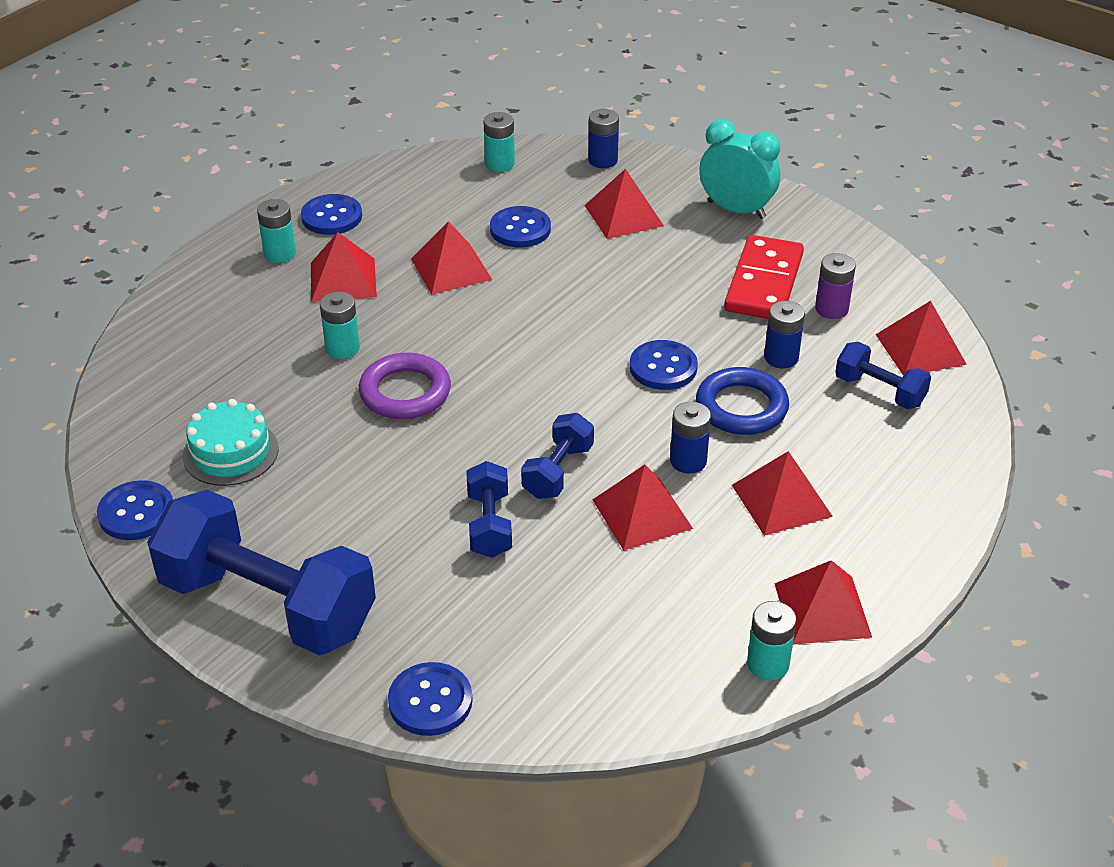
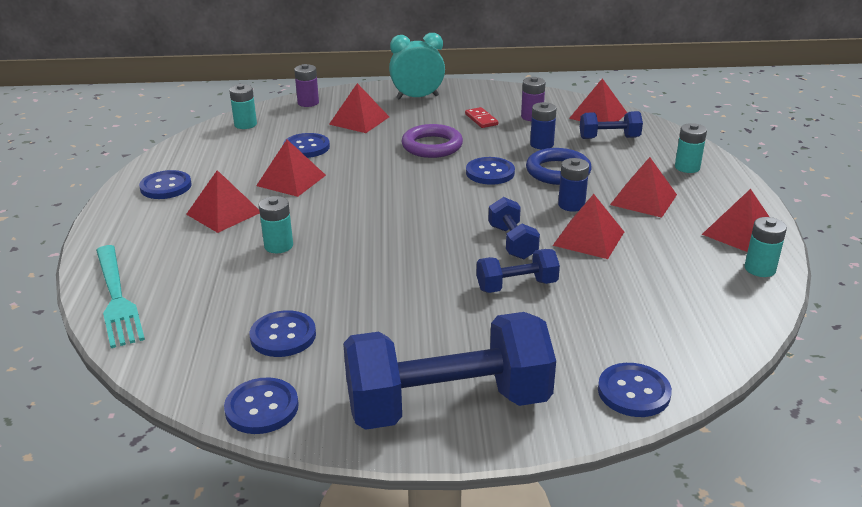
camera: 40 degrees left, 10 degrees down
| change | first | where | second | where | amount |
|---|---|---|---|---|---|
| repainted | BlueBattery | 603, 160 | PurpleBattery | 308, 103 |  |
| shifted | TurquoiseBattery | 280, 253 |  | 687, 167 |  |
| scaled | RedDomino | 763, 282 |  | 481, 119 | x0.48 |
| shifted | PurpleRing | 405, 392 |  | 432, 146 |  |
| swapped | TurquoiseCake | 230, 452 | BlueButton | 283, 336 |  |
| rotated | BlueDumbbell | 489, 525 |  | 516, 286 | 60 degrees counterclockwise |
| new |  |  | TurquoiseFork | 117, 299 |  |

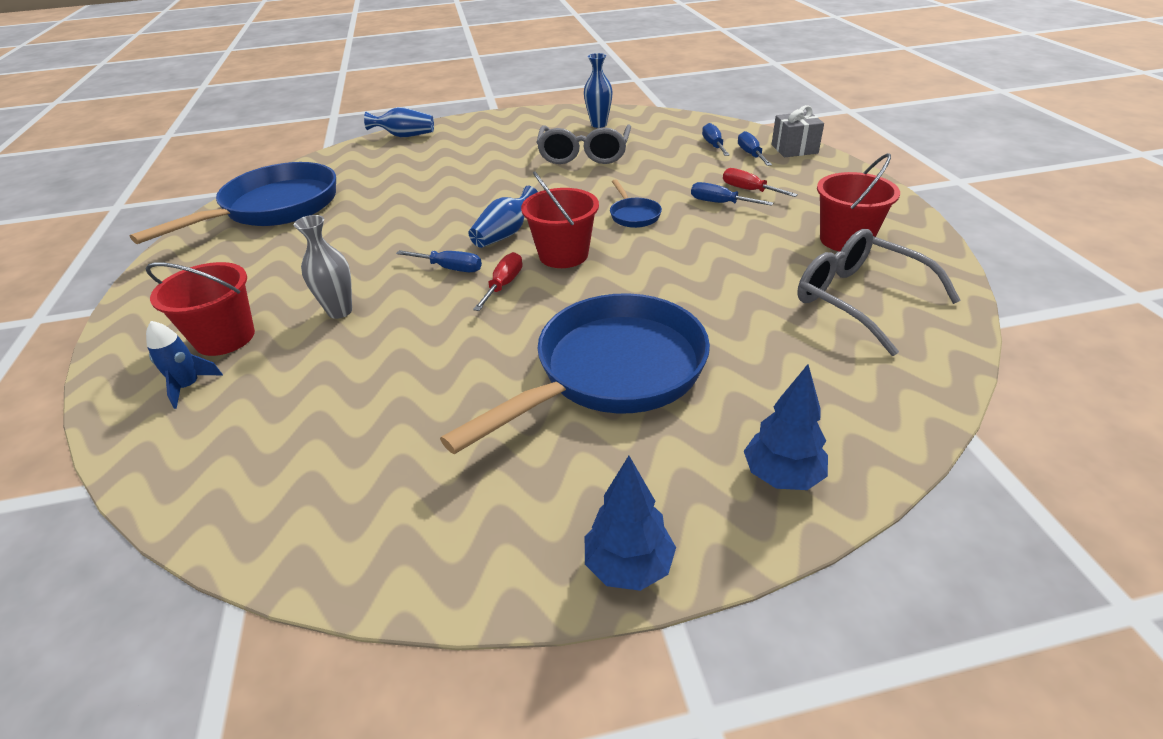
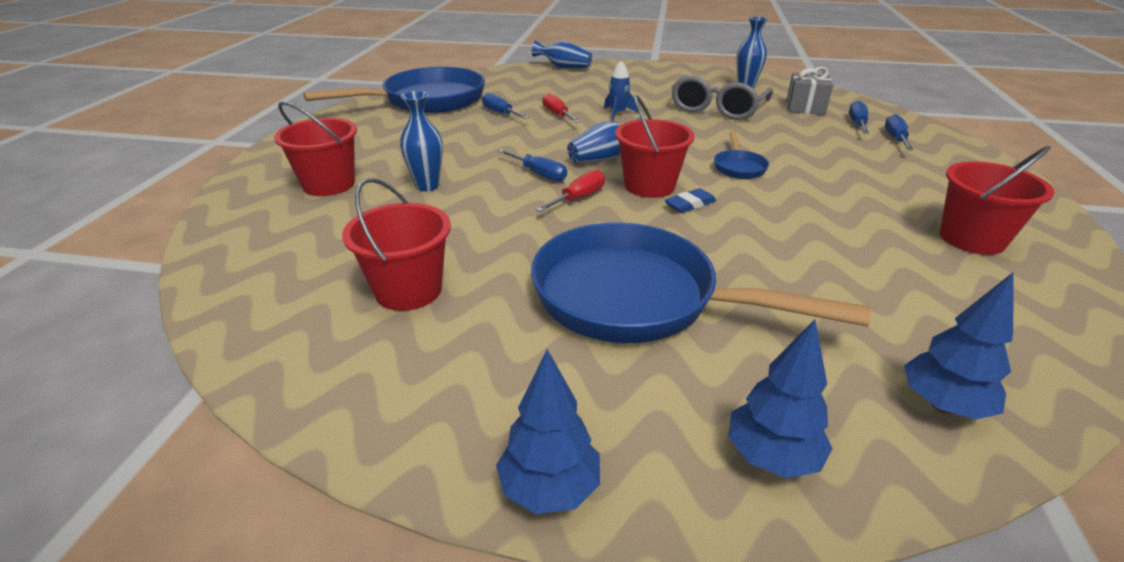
camera: 20 degrees right, 5 degrees down
| change | first | where | second | where | amount |
|---|---|---|---|---|---|
| shifted | GreyGift | 794, 149 |  | 805, 108 |  |
| shifted | RedScrewdriver | 749, 190 |  | 557, 114 |  |
| shifted | BlueScrewdriver | 720, 203 |  | 500, 113 |  |
| repainted | GreyVase | 340, 311 | BlueVase | 427, 186 |  |
| gone | GreyGlasses | 860, 300 |  |  |  |
| rotated | BluePan | 611, 372 |  | 637, 298 | 135 degrees counterclockwise |
| shifted | BlueRocket | 189, 386 |  | 618, 113 |  |
| new |  |  | RedBucket | 408, 290 |  |
| new |  |  | BlueEraser | 690, 204 |  |
| new |  |  | BlueTree | 942, 405 |  |

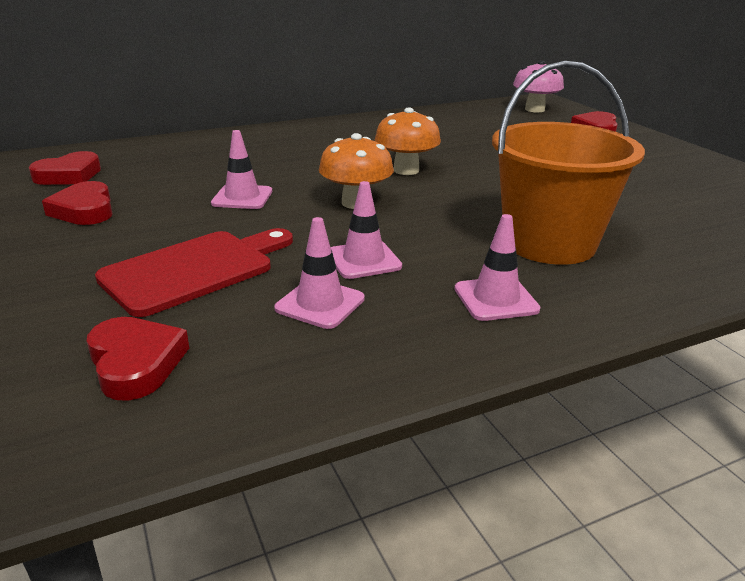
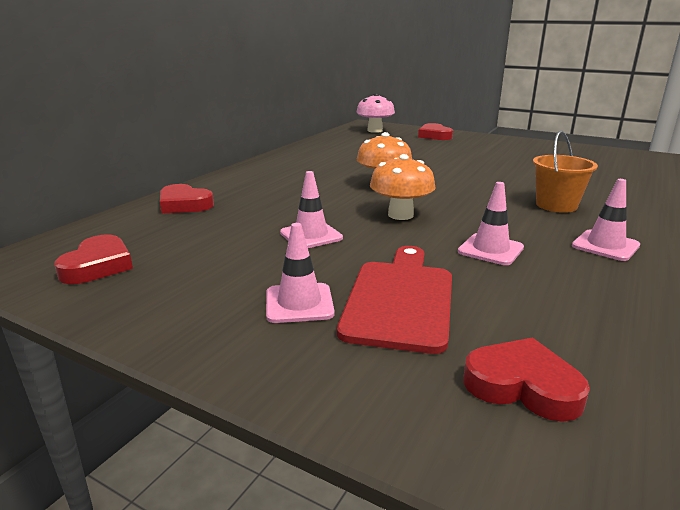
camera: 35 degrees left, 5 degrees down
| change | first | where | second | where | amount |
|---|---|---|---|---|---|
| scaled | OrangeBucket | 549, 243 |  | 556, 205 | x0.58 |
| shifted | RedHeart | 84, 210 |  | 184, 204 |  |
| shifted | PinkTrafficCone | 320, 304 |  | 299, 303 |  |

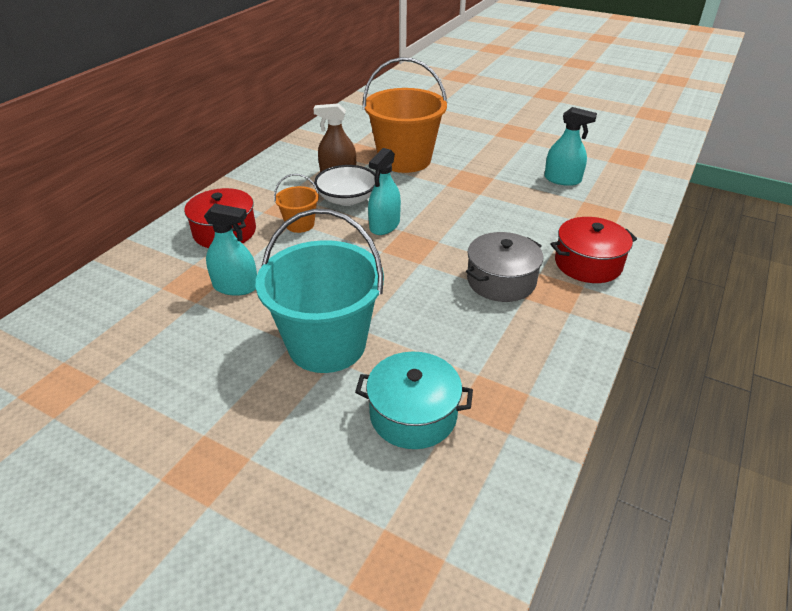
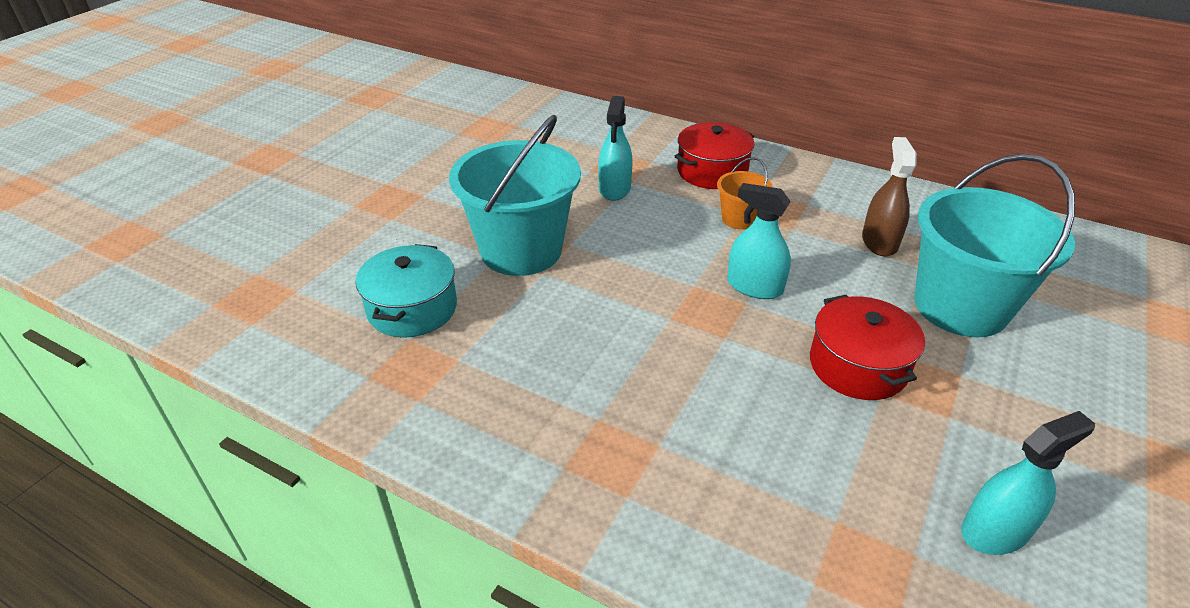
camera: 90 degrees right, 0 degrees up
| change | first | where | second | where | amount |
|---|---|---|---|---|---|
| repainted | OrangeBucket | 404, 160 | TurquoiseBucket | 960, 307 |  |
| rotated | TurquoiseSprayBottle | 562, 179 |  | 995, 531 | 135 degrees counterclockwise |
| gone | WhiteBowl | 347, 199 |  |  |  |
| shifted | RedPot | 588, 263 |  | 858, 366 |  |
| gone | GreyPot | 501, 280 |  |  |  |

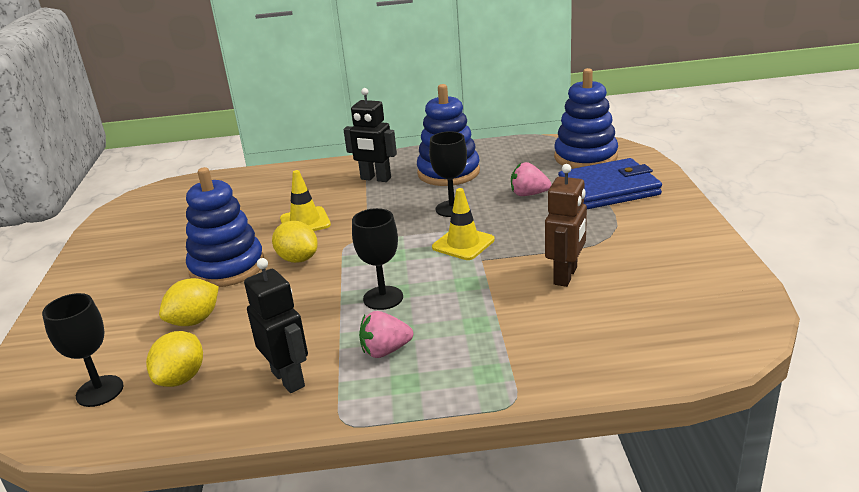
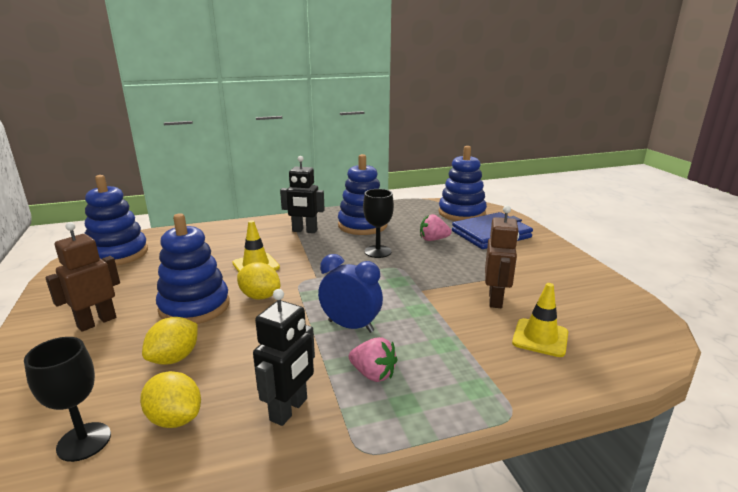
camera: 15 degrees left, 5 degrees down
| change | first | where | second | where | amount |
|---|---|---|---|---|---|
| shifted | YellowTrafficCone | 463, 244 |  | 540, 338 |  |
| swapped | BlackGoblet | 383, 298 | BlueClock | 351, 326 |  |
| rotated | BlackRobot | 288, 379 |  | 289, 409 | 75 degrees clockwise |
| rotated | PinkStrawberry | 385, 351 |  | 373, 374 | 120 degrees counterclockwise |
| rotated | YellowLemon | 181, 378 |  | 175, 419 | 60 degrees counterclockwise |
| new |  |  | BlueStackingToy | 118, 254 |  |
| new |  |  | BrownRobot | 97, 322 |  |

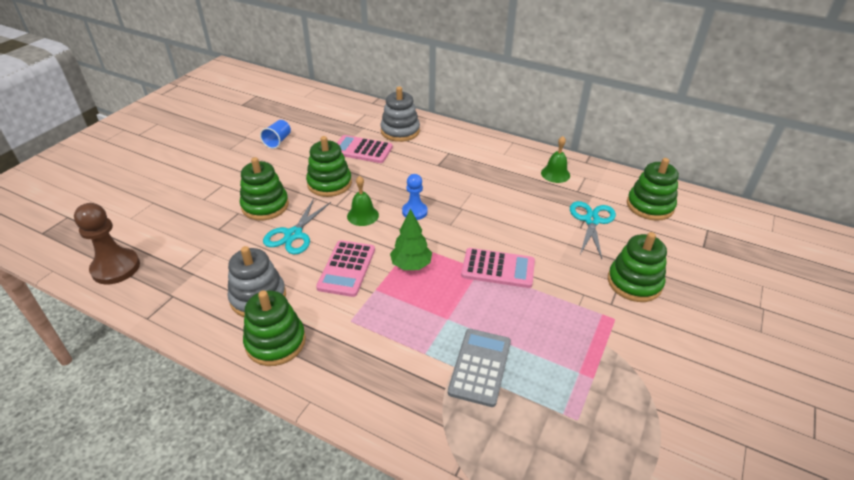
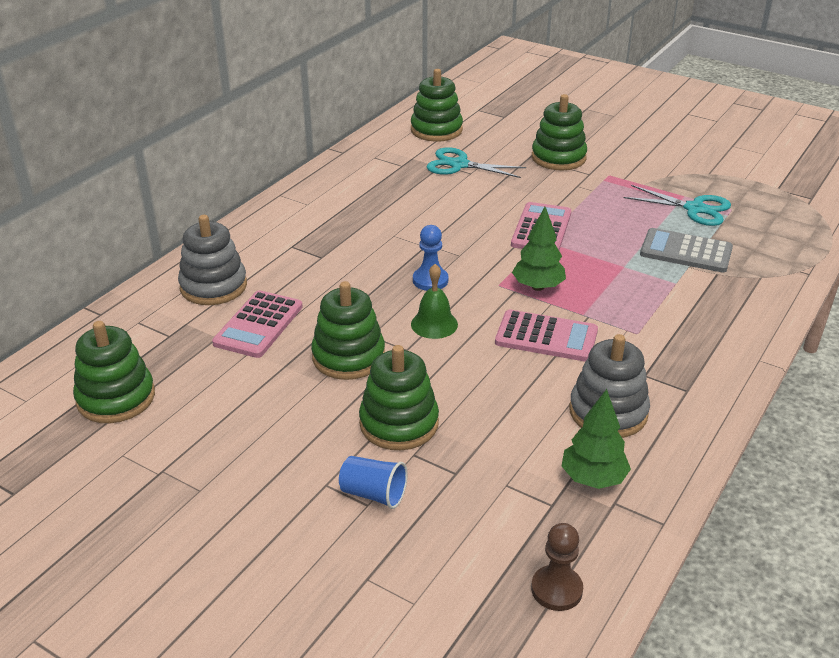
camera: 85 degrees left, 5 degrees down
| change | first | where | second | where | amount |
|---|---|---|---|---|---|
| shifted | BlueCup | 278, 141 |  | 373, 494 |  |
| gone | GreenBell | 555, 174 |  |  |  |
| shifted | TurquoiseScissors | 293, 234 |  | 694, 209 |  |
| scaled | BrownPawn | 116, 268 |  | 556, 589 | x0.63 |
| shifted | GreenStackingToy | 275, 342 |  | 116, 398 |  |
| new |  |  | GreenTree | 593, 478 |  |

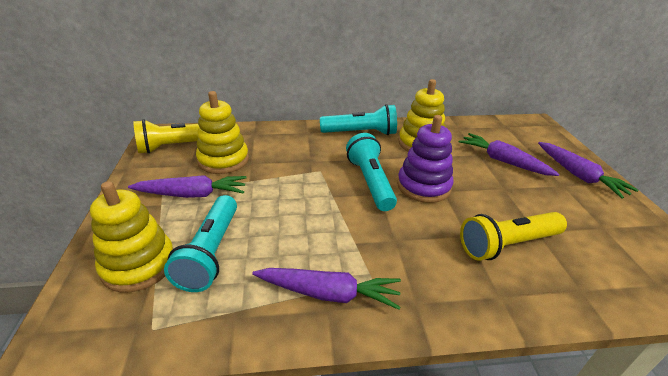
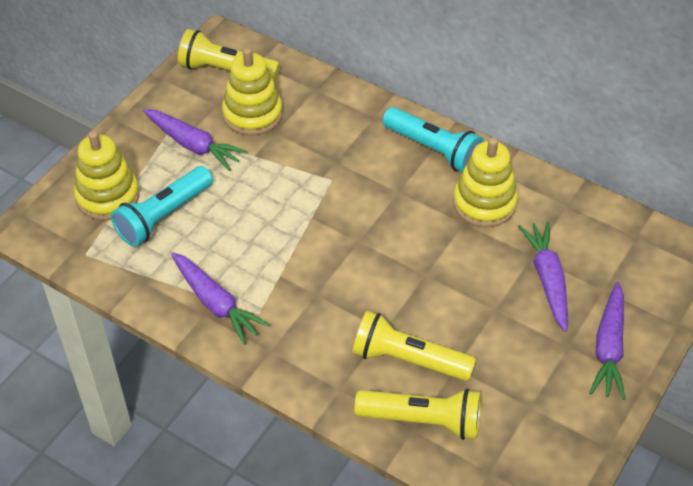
camera: 40 degrees right, 15 degrees up
| change | first | where | second | where | amount |
|---|---|---|---|---|---|
| gone | PurpleStackingToy | 423, 186 |  |  |  |
| gone | TurquoiseFlashlight | 370, 182 |  |  |  |
| new |  |  | YellowFlashlight | 423, 420 |  |

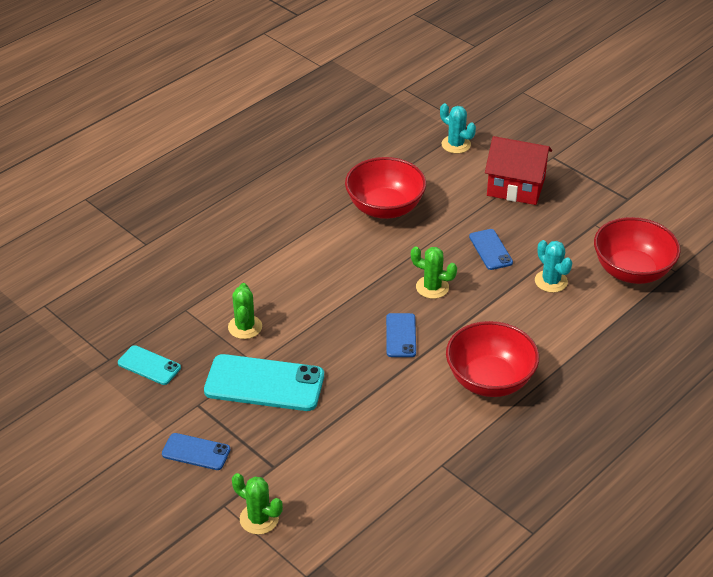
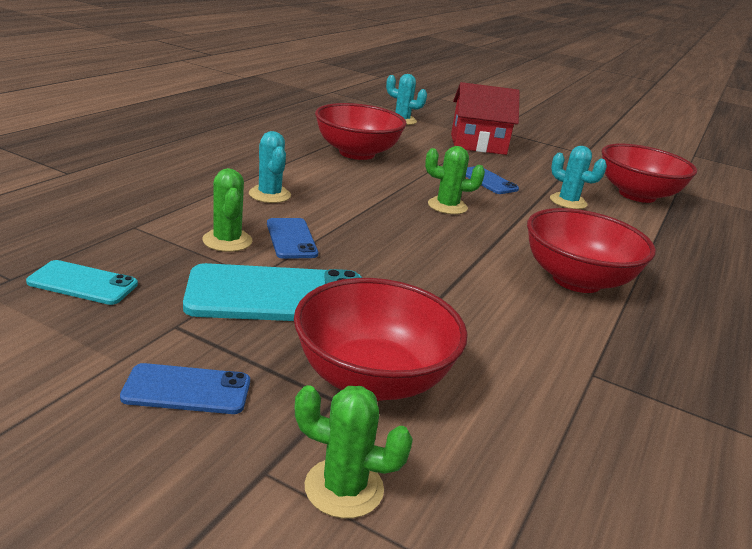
camera: 20 degrees left, 15 degrees down
| change | first | where | second | where | amount |
|---|---|---|---|---|---|
| shifted | BluePhone | 401, 335 |  | 291, 239 |  |
| new |  |  | TurquoiseCactus | 269, 195 |  |
| new |  |  | RedBowl | 372, 379 |  |

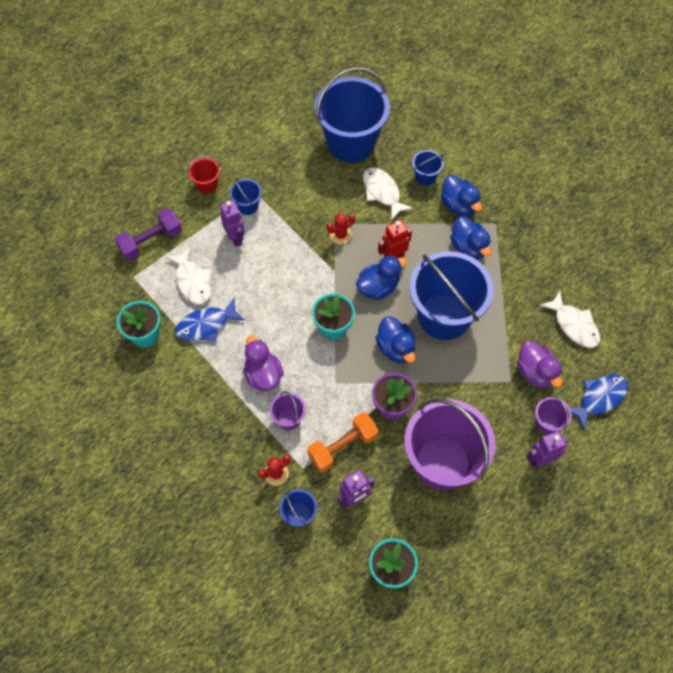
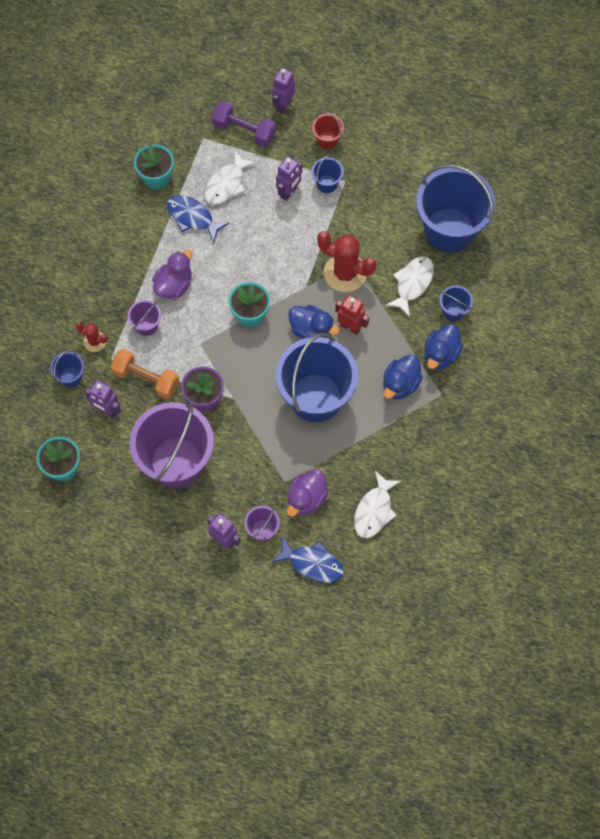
camera: 60 degrees right, 5 degrees up
| change | first | where | second | where | amount |
|---|---|---|---|---|---|
| scaled | RedCactus | 340, 235 |  | 345, 273 | x1.94 |
| gone | BlueDuck | 396, 348 |  |  |  |
| new |  |  | PurpleRobot | 283, 105 |  |

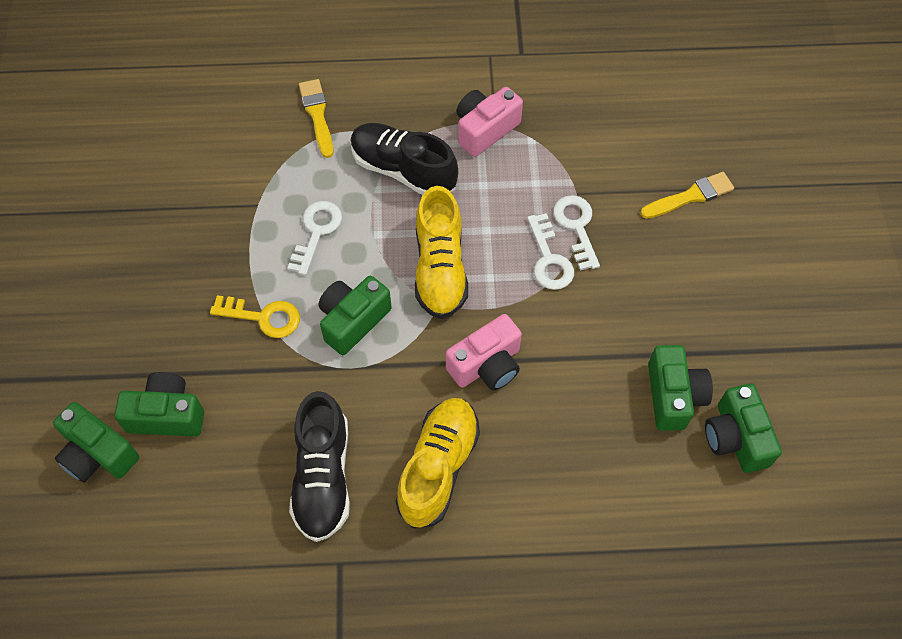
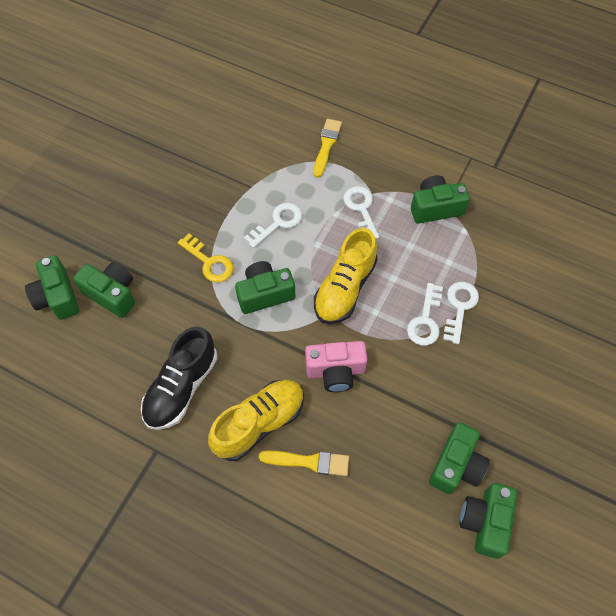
camera: 30 degrees right, 0 degrees up
| change | first | where | second | where | amount |
|---|---|---|---|---|---|
| repainted | PinkCamera | 485, 130 | GreenCamera | 435, 208 |  |
| swapped | BlackShoe | 403, 170 | WhiteKey | 361, 209 |  |
| shifted | YellowBrush | 690, 196 |  | 309, 462 |  |

